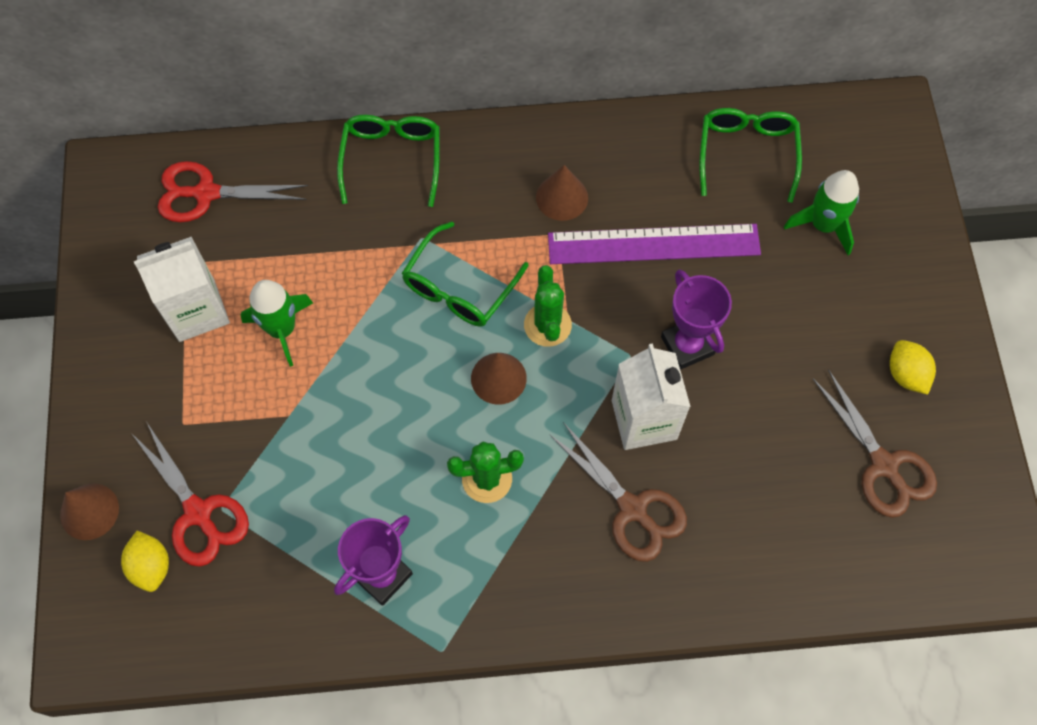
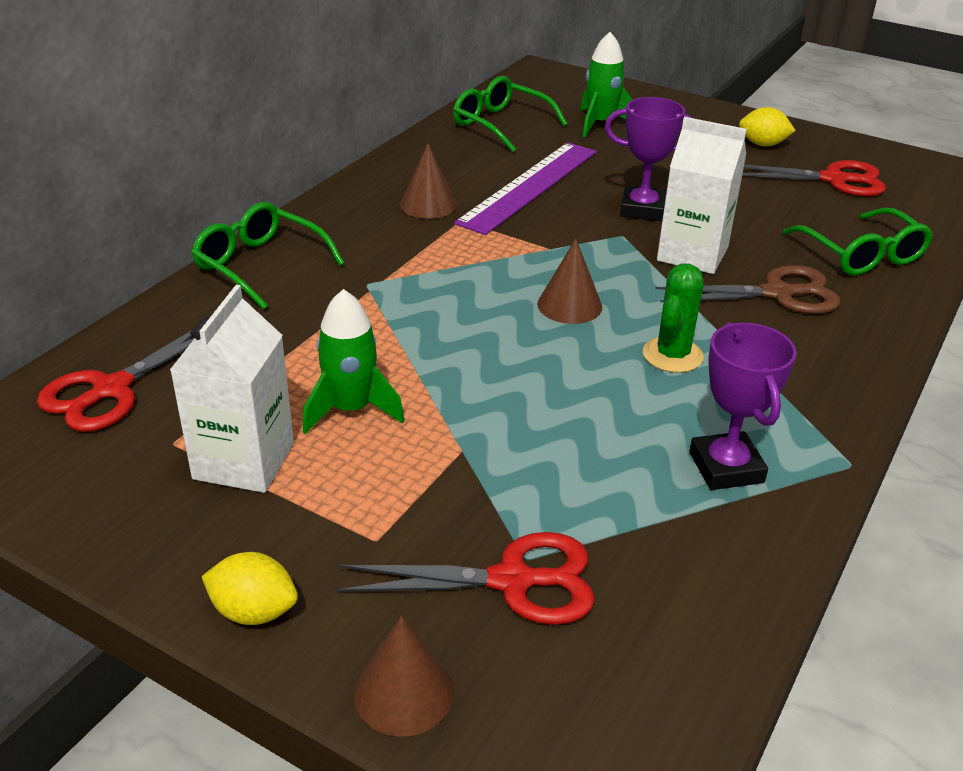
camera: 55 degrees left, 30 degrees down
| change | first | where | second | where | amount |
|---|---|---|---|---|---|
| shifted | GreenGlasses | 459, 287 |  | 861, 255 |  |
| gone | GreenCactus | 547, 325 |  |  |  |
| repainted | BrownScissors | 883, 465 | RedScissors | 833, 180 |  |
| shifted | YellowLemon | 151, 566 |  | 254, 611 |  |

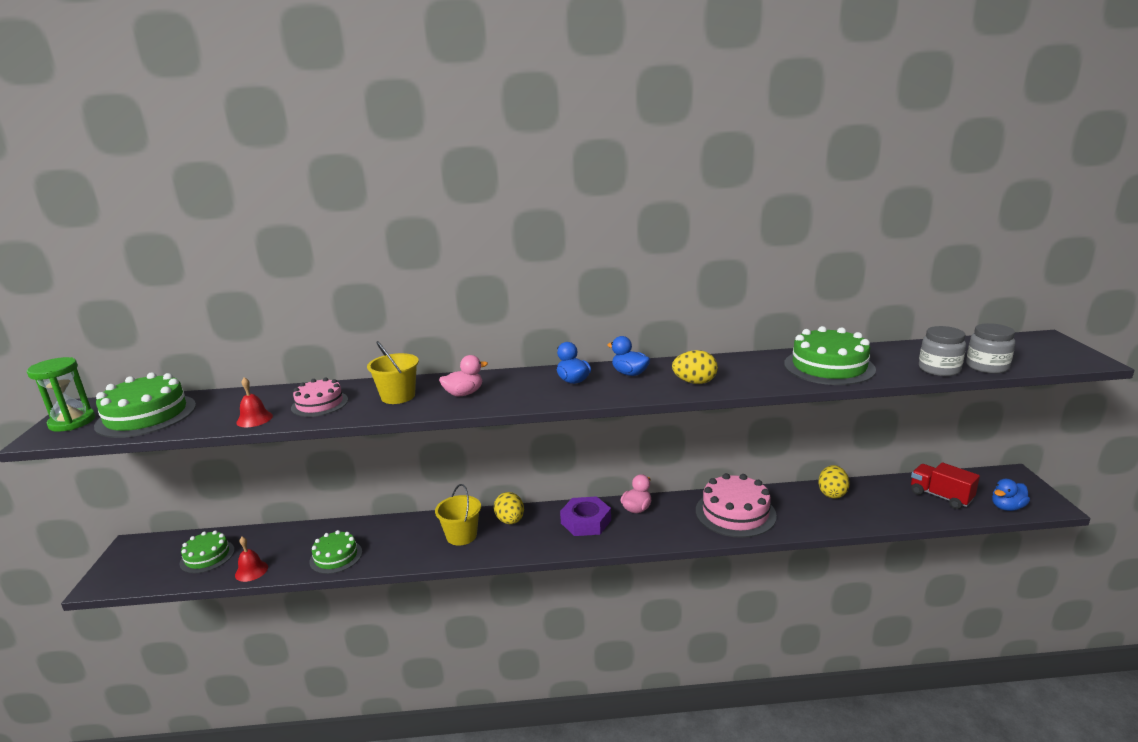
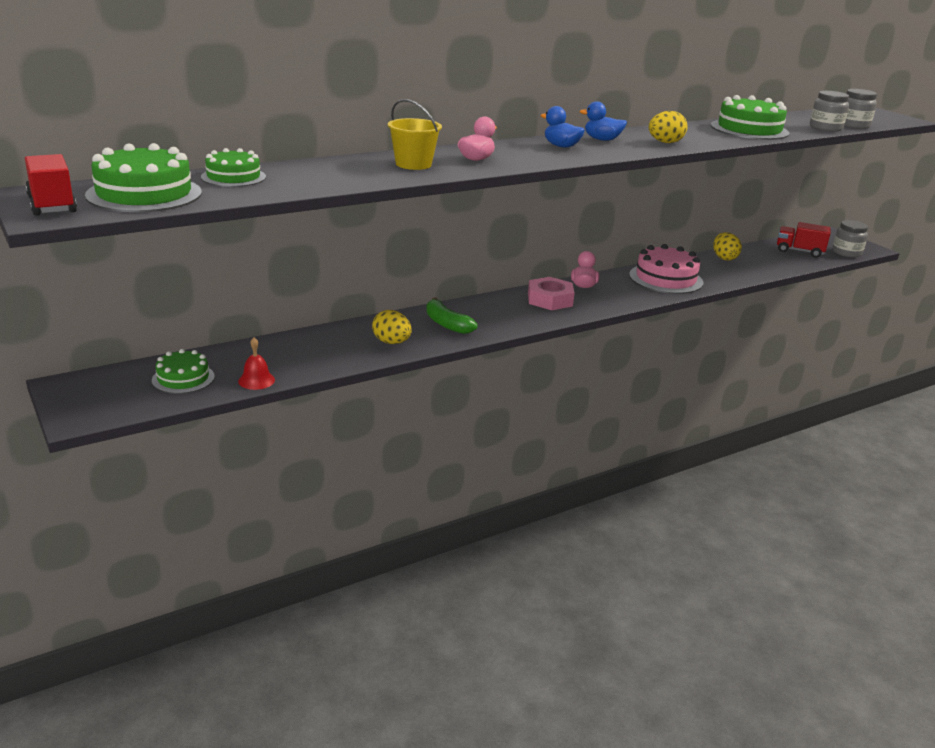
camera: 30 degrees left, 5 degrees up
| change | first | where | second | where | amount |
|---|---|---|---|---|---|
| swapped | GreenHourglass | 72, 422 | RedTruck | 52, 205 |  |
| gone | RedBell | 254, 419 |  |  |  |
| gone | PinkCake | 319, 404 |  |  |  |
| swapped | BlueDuck | 1007, 507 | GreyJar | 846, 253 |  |
| swapped | YellowBucket | 461, 536 | GreenBanana | 446, 324 |  |
| shifted | YellowEgg | 510, 521 |  | 391, 342 |  |
| repainted | PurpleNut | 586, 521 | PinkNut | 550, 299 |  |
| shifted | GreenCake | 336, 557 |  | 233, 177 |  |

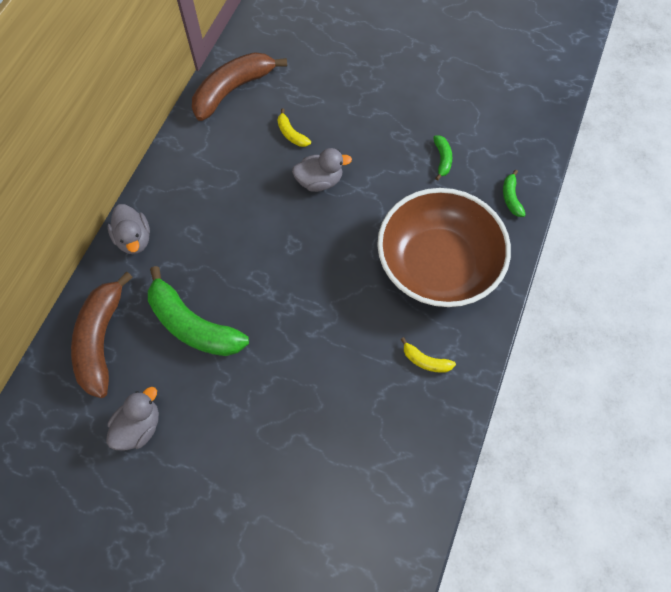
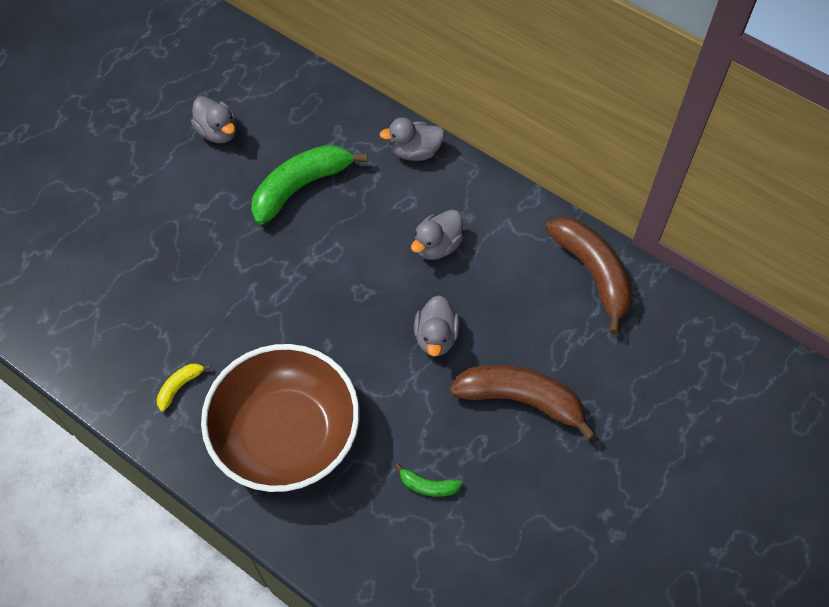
camera: 105 degrees right, 5 degrees down
| change | first | where | second | where | amount |
|---|---|---|---|---|---|
| gone | YellowBanana | 291, 134 |  |  |  |
| gone | GreenBanana | 511, 198 |  |  |  |
| shifted | BrownBanana | 101, 340 |  | 520, 400 |  |
| new |  |  | GreyDuck | 437, 246 |  |

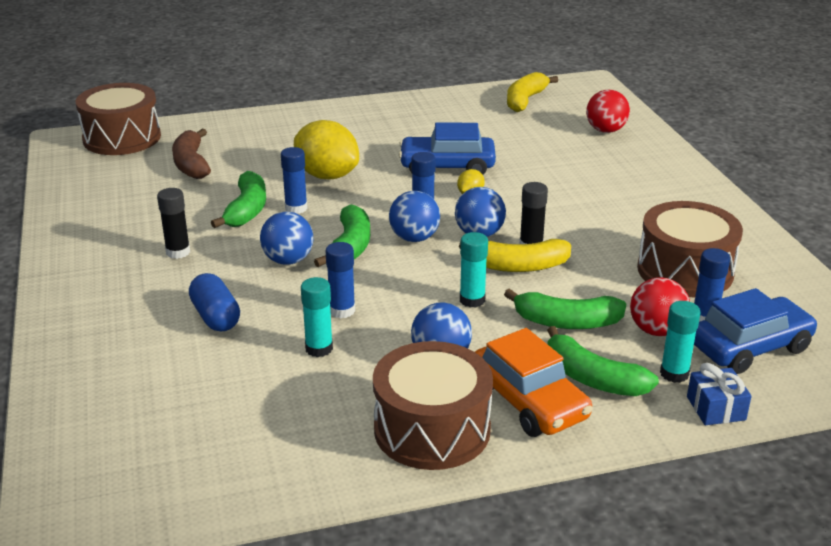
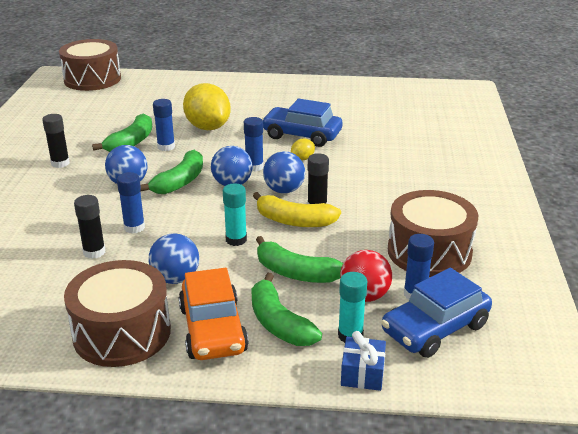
camera: 20 degrees right, 0 degrees up
| change | first | where | second | where | amount |
|---|---|---|---|---|---|
| gone | YellowBanana | 525, 100 |  |  |  |
| gone | RedBall | 605, 130 |  |  |  |
| gone | BrownBanana | 191, 164 |  |  |  |
| gone | BlueCapsule | 216, 317 |  |  |  |
| repainted | TurquoiseGlueStick | 319, 349 | BlackGlueStick | 94, 252 |  |
| rotated | BlueCar | 749, 347 |  | 435, 328 | 150 degrees clockwise |

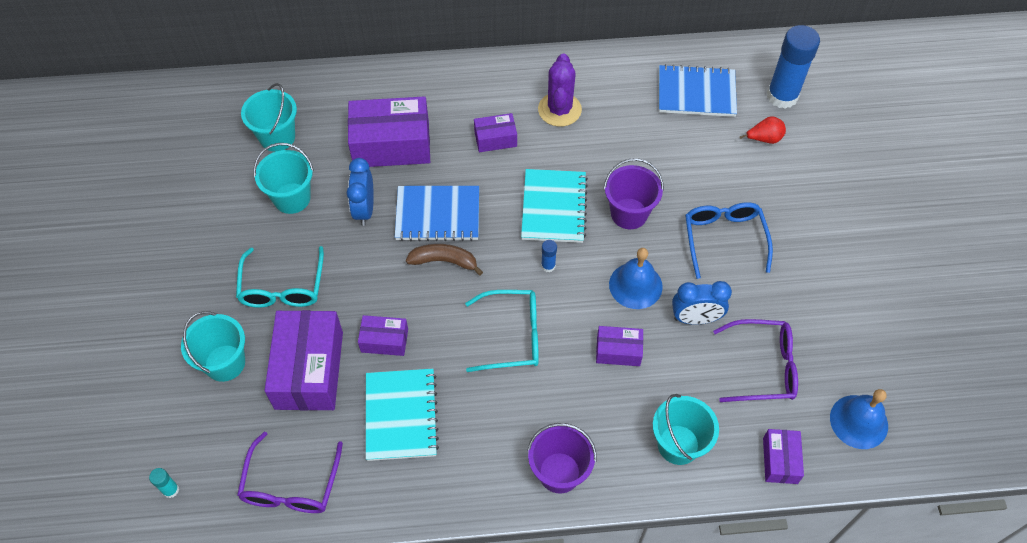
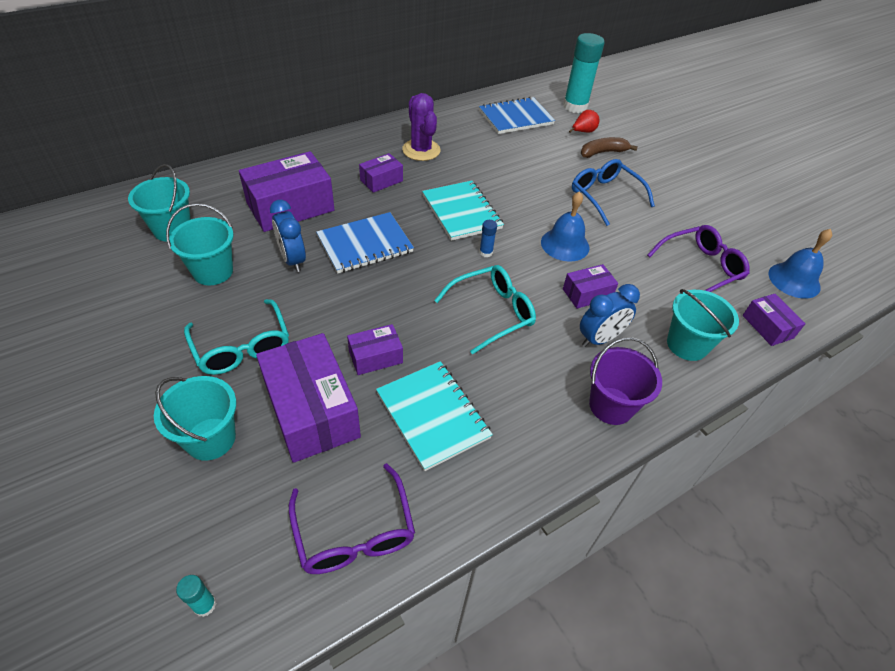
camera: 30 degrees left, 10 degrees down
| change | first | where | second | where | amount |
|---|---|---|---|---|---|
| repainted | BlueGlueStick | 782, 96 | TurquoiseGlueStick | 575, 106 |  |
| gone | PurpleBucket | 629, 213 |  |  |  |
| shifted | BrownBanana | 444, 261 |  | 603, 152 |  |
| shifted | BlueClock | 695, 318 |  | 599, 339 |  |

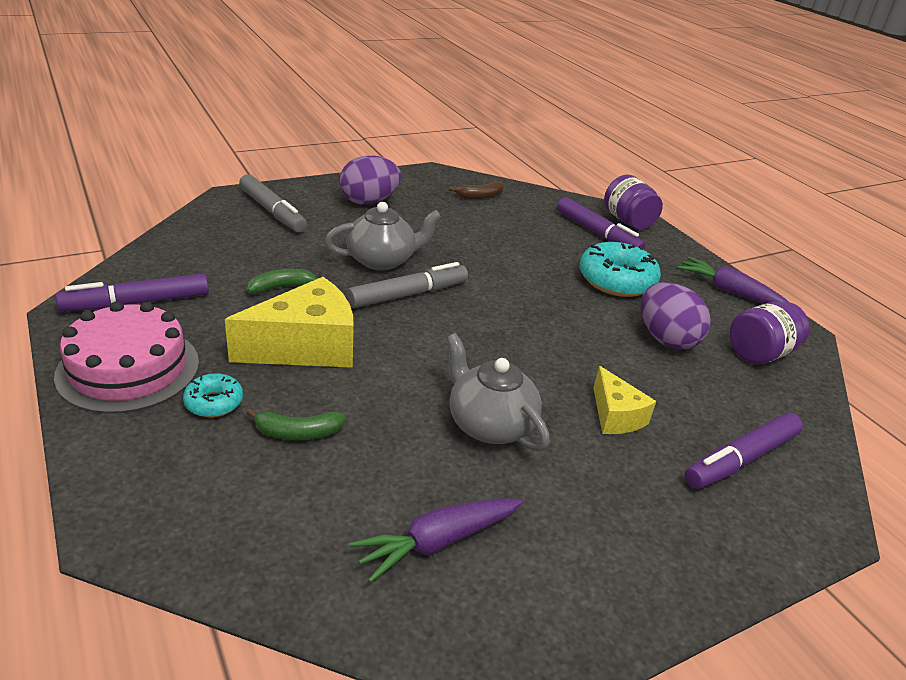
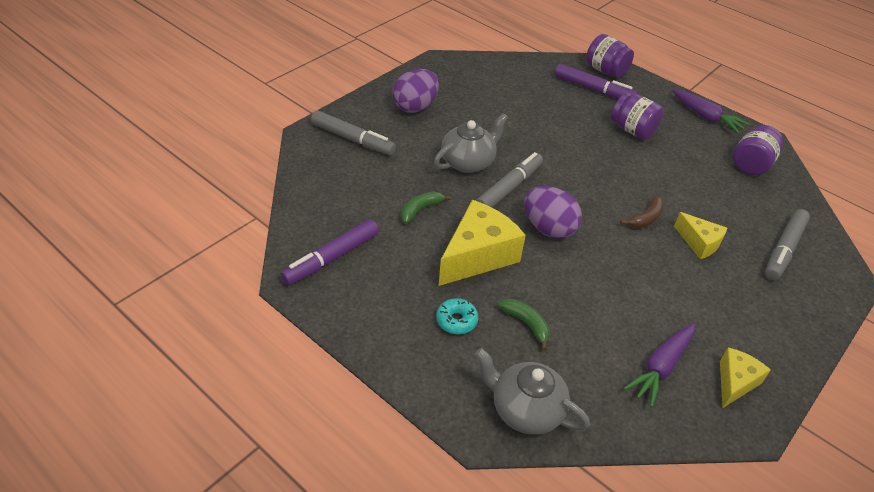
camera: 20 degrees left, 10 degrees up
| change | first | where | second | where | amount |
|---|---|---|---|---|---|
| shifted | BrownBanana | 480, 196 |  | 645, 218 |  |
| swapped | TurquoiseDonut | 616, 280 | PurpleJar | 632, 130 |  |
| rotated | PurpleCarrot | 729, 291 |  | 706, 117 | 150 degrees counterclockwise |
| shifted | PurpleEgg | 666, 339 |  | 548, 228 |  |
| gone | PinkCake | 128, 368 |  |  |  |
| shifted | GreyTeapot | 489, 424 |  | 525, 410 |  |
| rotated | GreenBanana | 298, 433 |  | 526, 324 | 105 degrees counterclockwise |
| repainted | PurpleMarker | 741, 459 | GreyMarker | 783, 250 |  |
| new |  |  | YellowCheese | 735, 382 |  |

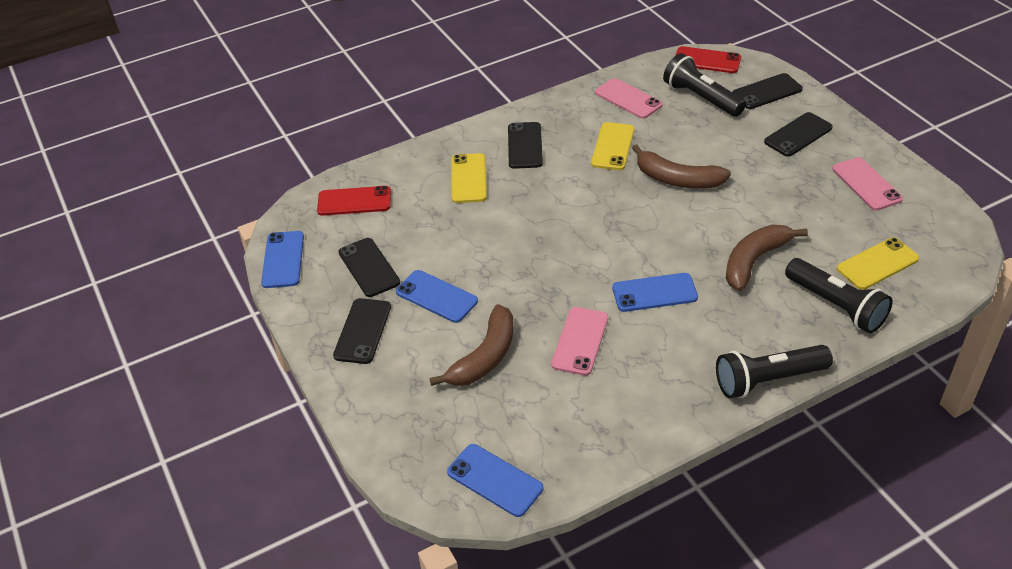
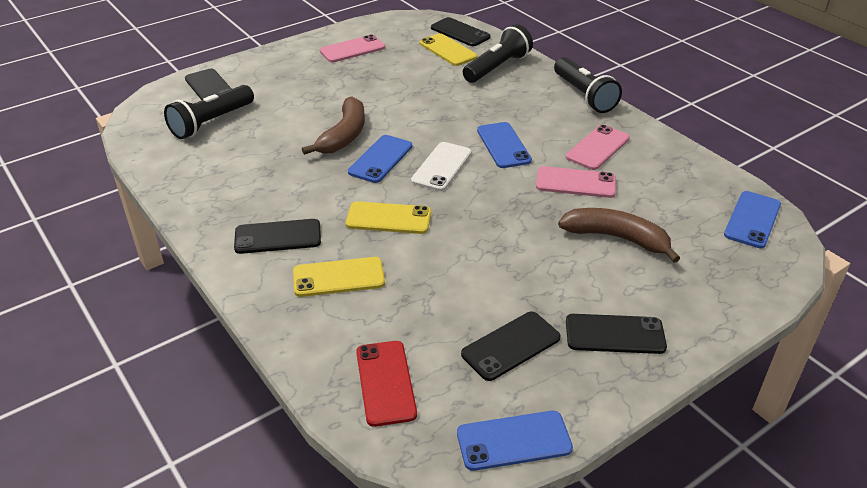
camera: 100 degrees left, 5 degrees down
| change | first | where | second | where | amount |
|---|---|---|---|---|---|
| gone | RedPhone | 707, 60 |  |  |  |
| shifted | PinkPhone | 628, 99 |  | 598, 148 |  |
| shifted | BlackPhone | 798, 135 |  | 460, 32 |  |
| shifted | YellowPhone | 613, 146 |  | 388, 218 |  |
| gone | BrownBanana | 754, 261 |  |  |  |
| shifted | BluePhone | 436, 296 |  | 380, 159 |  |
| new |  |  | WhitePhone | 441, 167 |  |

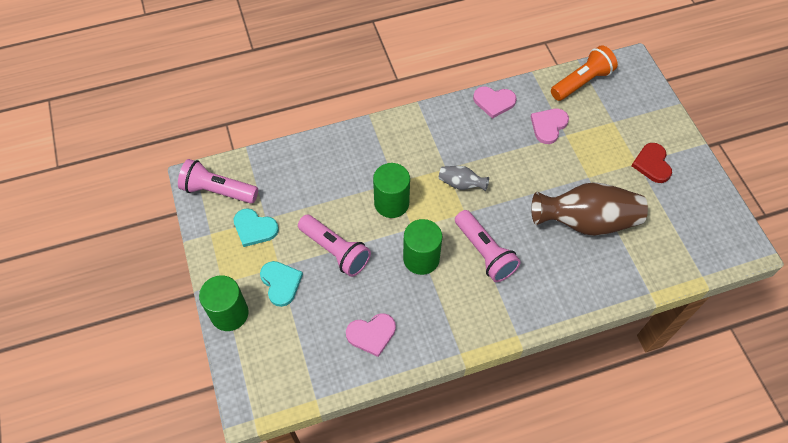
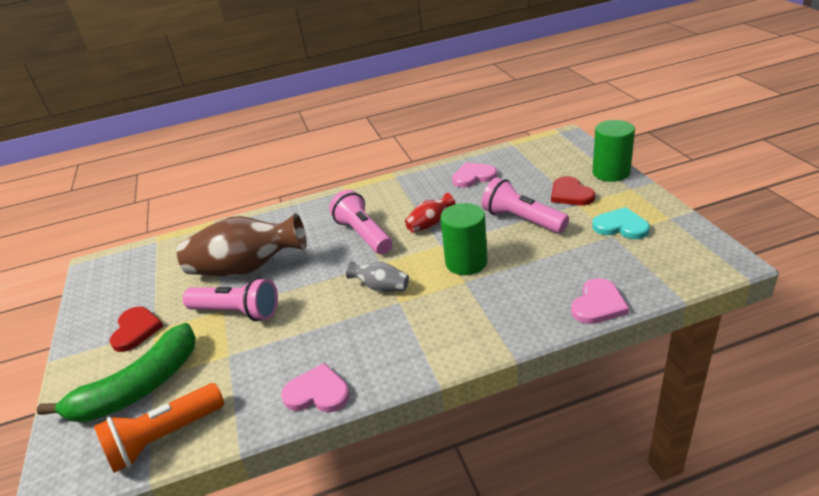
camera: 175 degrees left, 25 degrees down
| change | first | where | second | where | amount |
|---|---|---|---|---|---|
| shifted | PinkHeart | 548, 126 |  | 598, 304 |  |
| shifted | PinkFlashlight | 218, 190 |  | 237, 312 |  |
| swapped | GreenCylinder | 421, 258 | RedVase | 430, 224 |  |
| repainted | TurquoiseHeart | 281, 283 | RedHeart | 570, 194 |  |
| new |  |  | GreenBanana | 138, 387 |  |

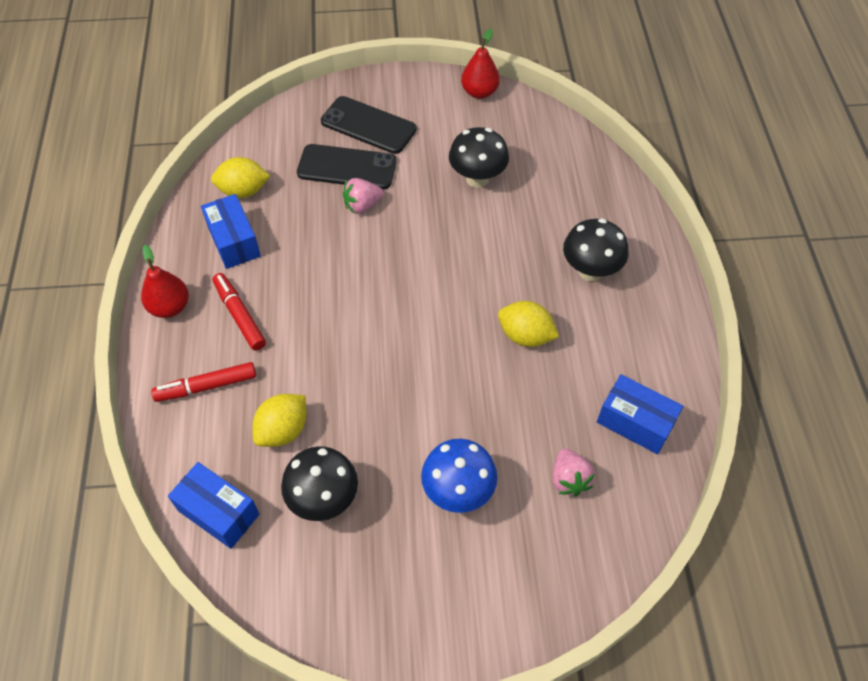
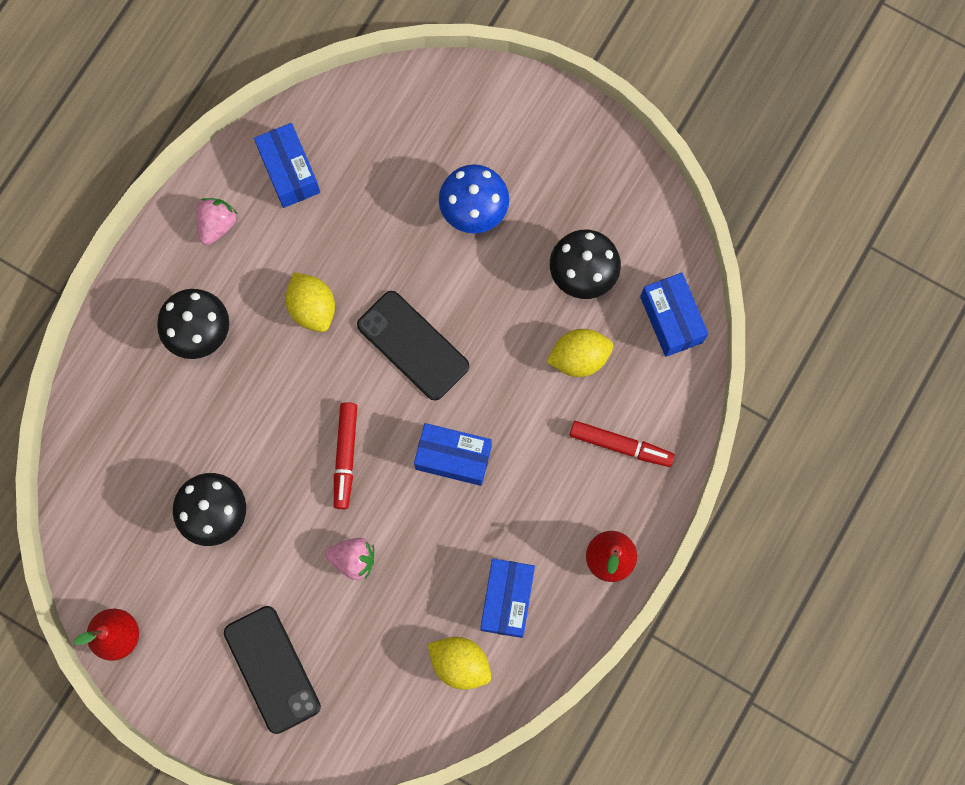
camera: 145 degrees left, 20 degrees up
| change | first | where | second | where | amount |
|---|---|---|---|---|---|
| shifted | BlackPhone | 347, 167 |  | 413, 345 |  |
| shifted | RedMarker | 240, 315 |  | 345, 456 |  |
| shifted | PinkStrawberry | 569, 479 |  | 217, 225 |  |
| new |  |  | BlueBox | 453, 457 |  |

